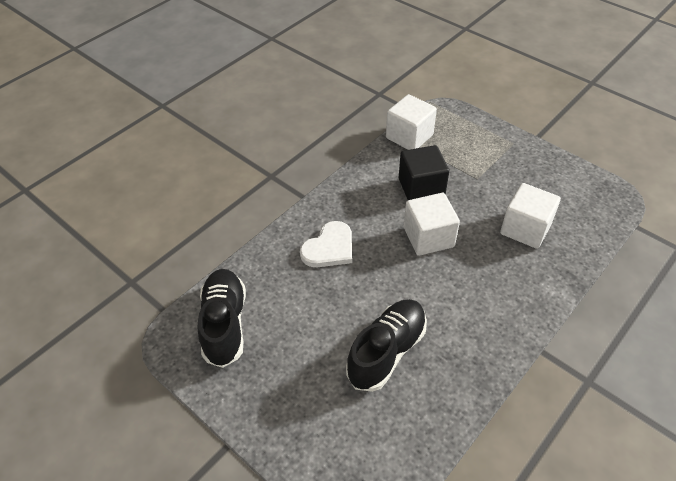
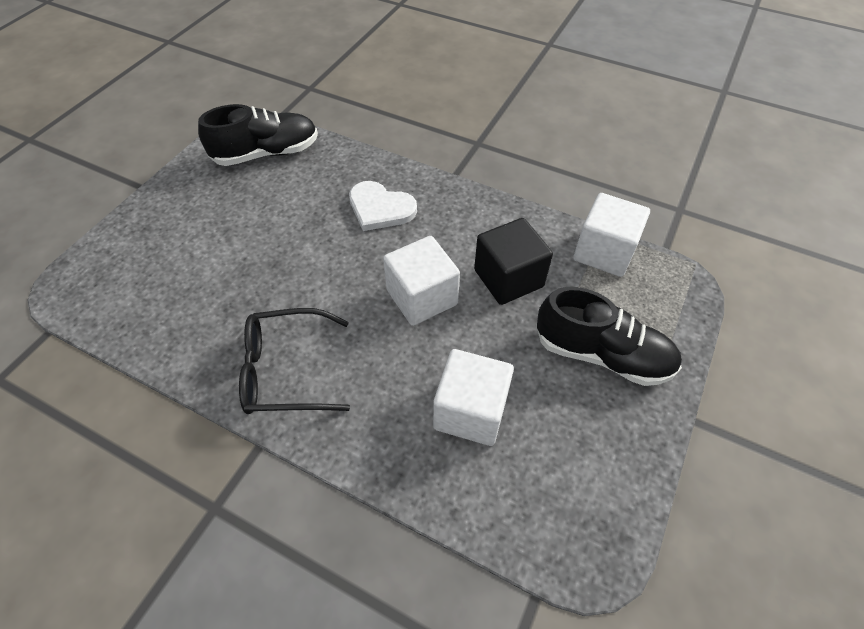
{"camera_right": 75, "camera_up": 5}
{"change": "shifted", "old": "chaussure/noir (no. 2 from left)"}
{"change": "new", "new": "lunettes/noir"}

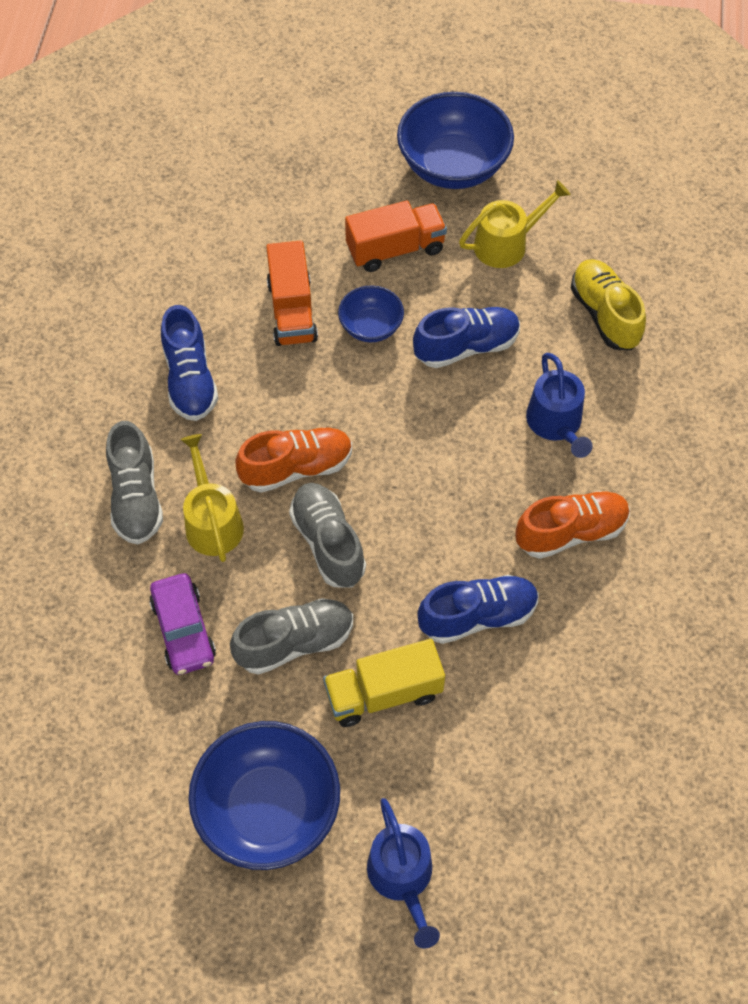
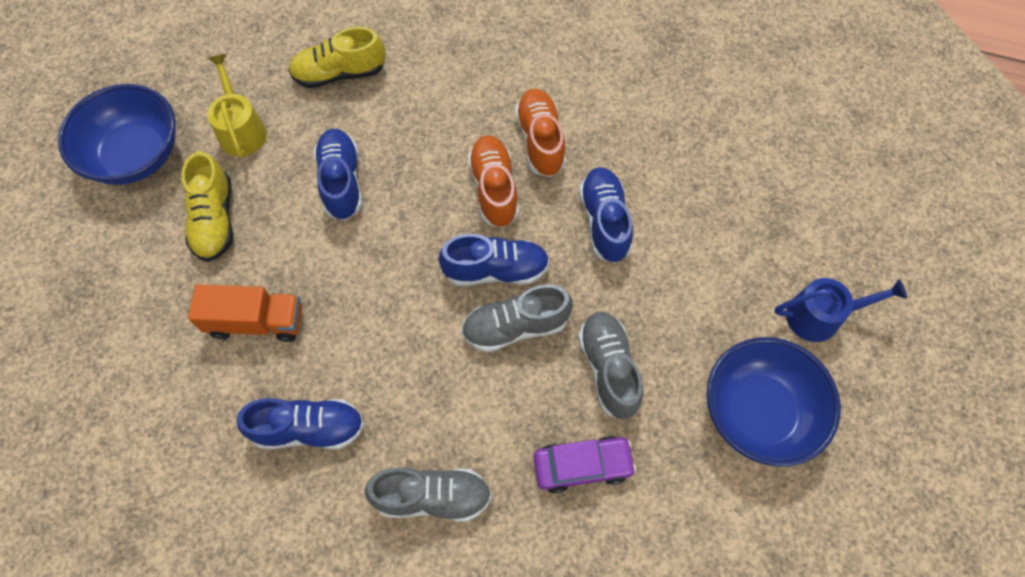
{"camera_right": -80, "camera_up": 5}
{"change": "swapped", "old": "camion/orange (no. 2 from left)", "new": "chaussure/jaune (no. 1 from left)"}
{"change": "gone", "old": "bol/bleu (no. 2 from left)"}
{"change": "gone", "old": "arrosoir/bleu (no. 2 from left)"}
{"change": "shifted", "old": "chaussure/orange (no. 1 from left)"}
{"change": "gone", "old": "arrosoir/jaune (no. 1 from left)"}
{"change": "gone", "old": "camion/jaune"}
{"change": "new", "new": "chaussure/bleu (no. 3 from left)"}

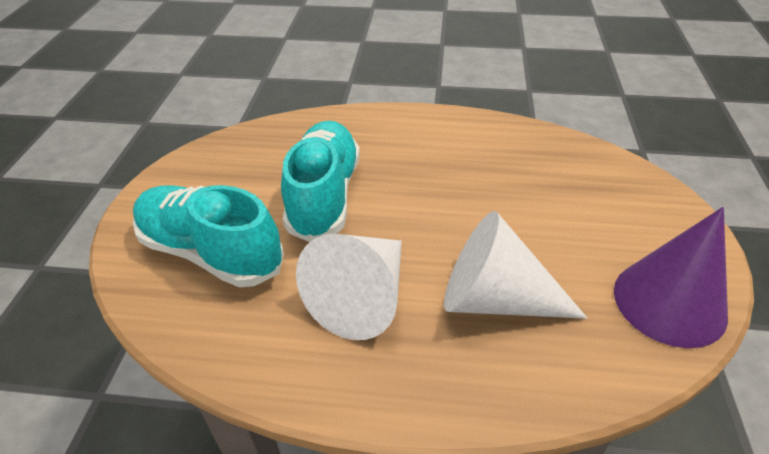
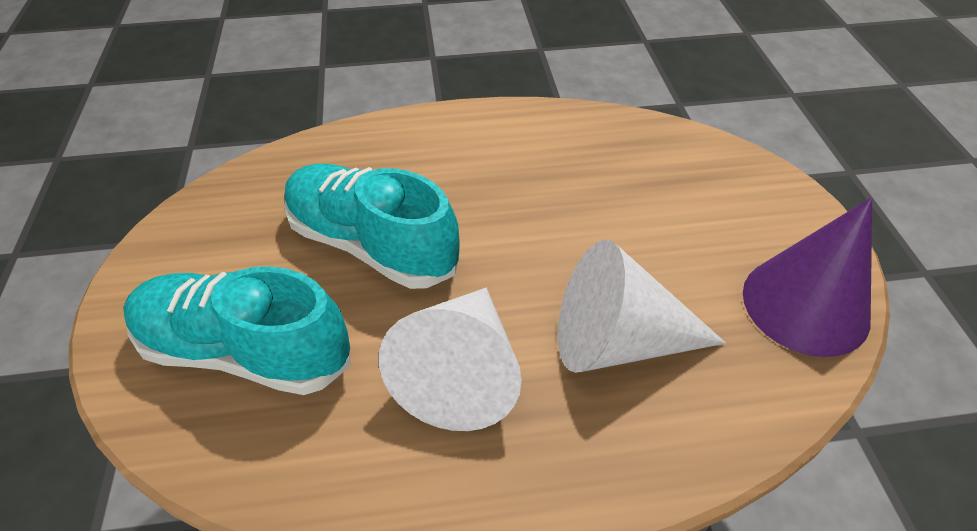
{"camera_right": -15, "camera_up": 5}
{"change": "rotated", "old": "chaussure/turquoise (no. 2 from left)", "degrees": -45}

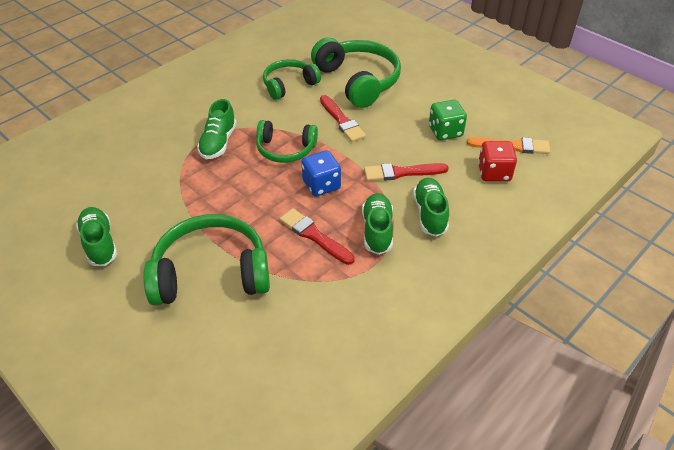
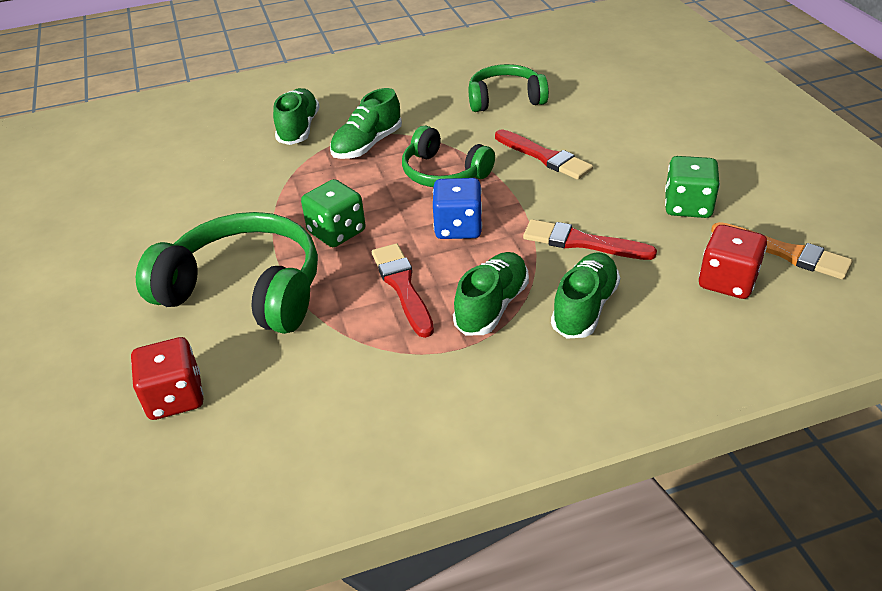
{"camera_right": 30, "camera_up": -5}
{"change": "gone", "old": "casque audio/vert (no. 4 from left)"}
{"change": "rotated", "old": "pinceau/rouge (no. 2 from left)", "degrees": -45}
{"change": "shifted", "old": "chaussure/vert (no. 1 from left)"}
{"change": "new", "new": "dé/vert (no. 1 from left)"}
{"change": "new", "new": "dé/rouge (no. 1 from left)"}

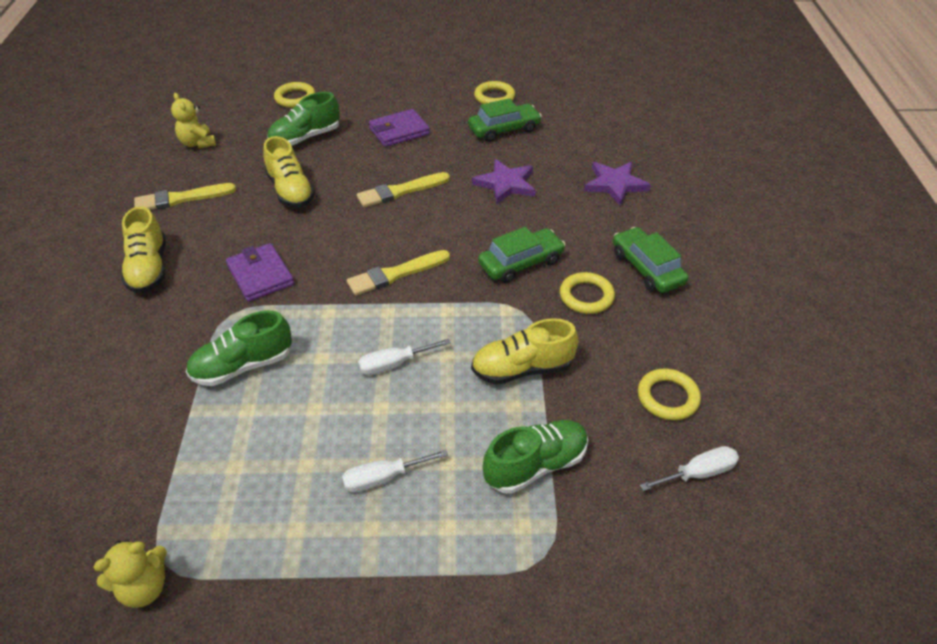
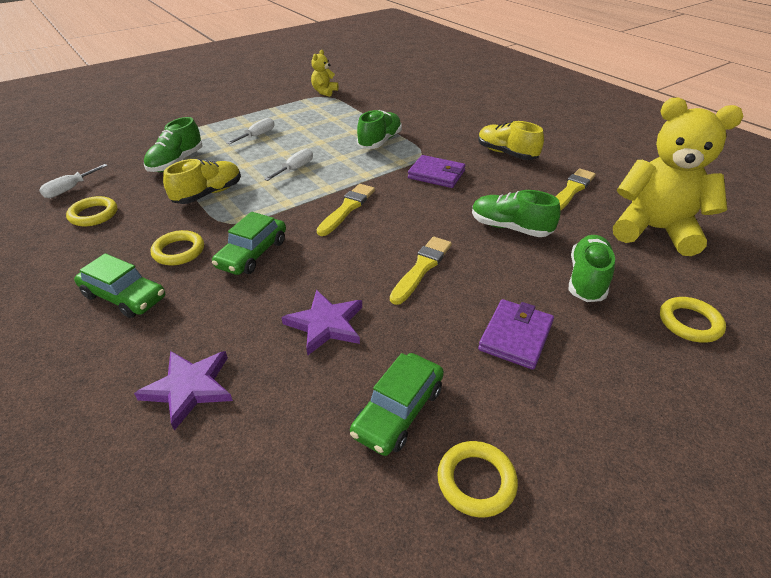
{"camera_right": 145, "camera_up": -5}
{"change": "scaled", "old": "ours en peluche/jaune (no. 2 from left)", "factor": 2.17}
{"change": "repainted", "old": "chaussure/jaune (no. 2 from left)", "new": "chaussure/vert (no. 3 from left)"}

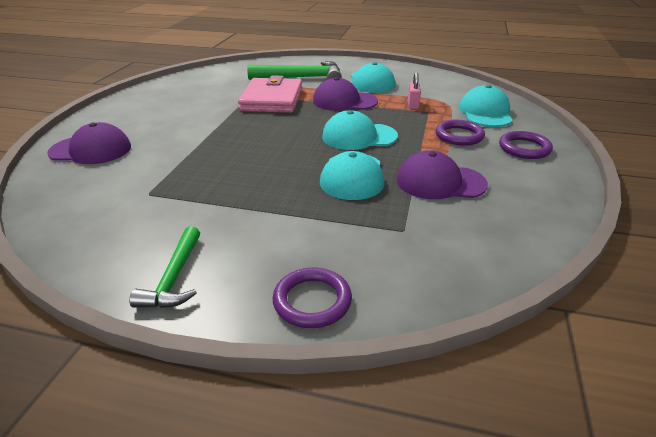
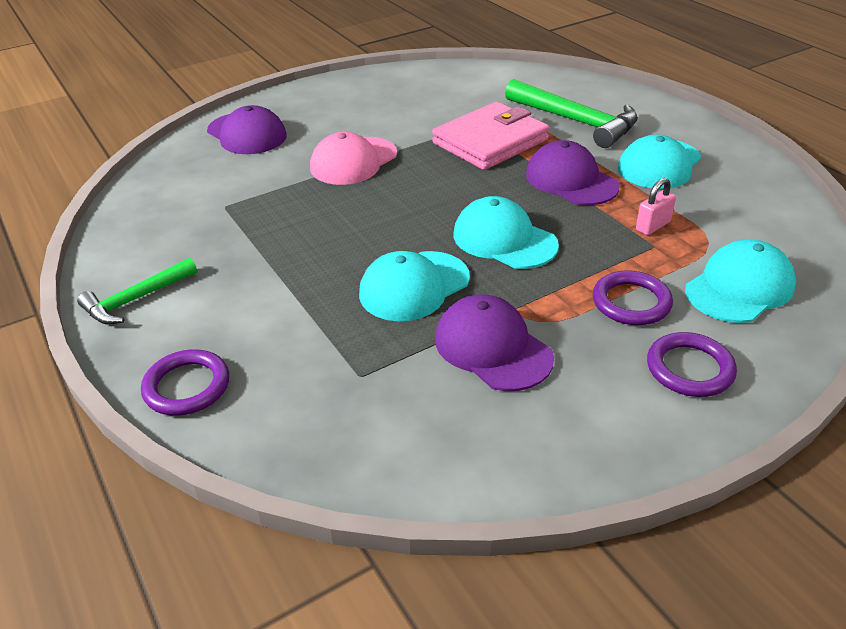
{"camera_right": 45, "camera_up": 5}
{"change": "new", "new": "casquette/rose"}

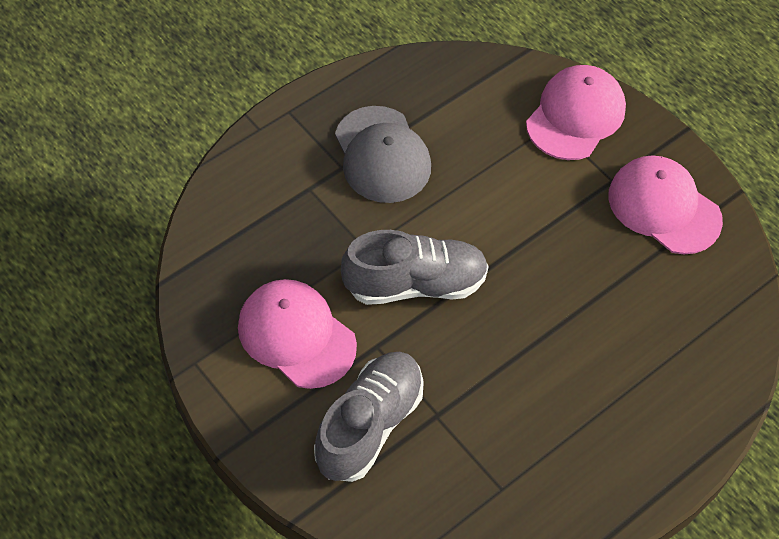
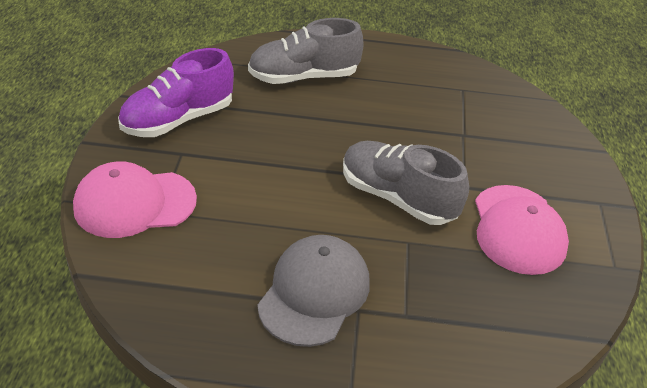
{"camera_right": -135, "camera_up": -15}
{"change": "swapped", "old": "casquette/rose (no. 3 from left)", "new": "chaussure/violet"}
{"change": "shifted", "old": "chaussure/gris (no. 1 from left)"}

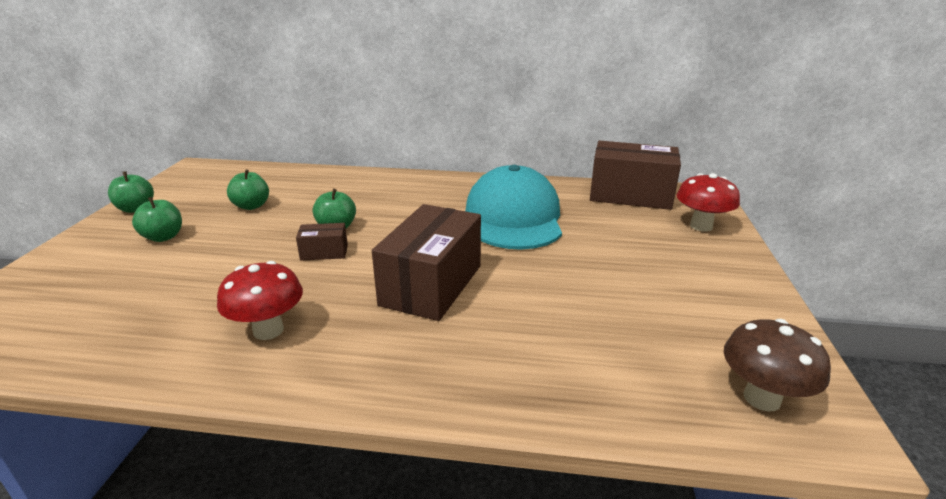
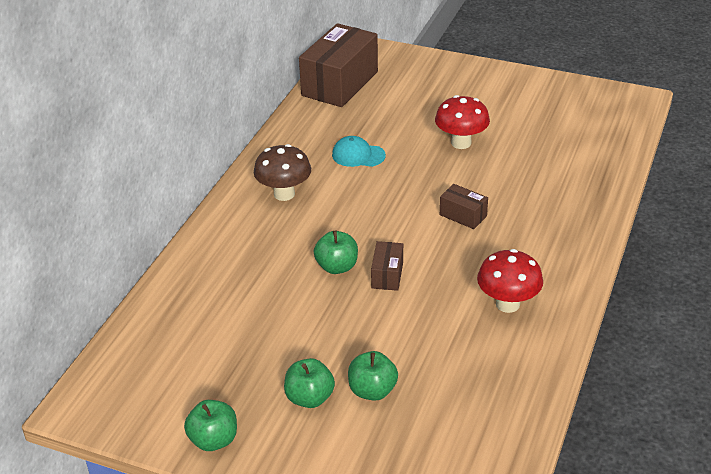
{"camera_right": -75, "camera_up": 10}
{"change": "scaled", "old": "casquette/turquoise", "factor": 0.42}
{"change": "shifted", "old": "pomme/vert (no. 3 from left in the first image)", "new": "pomme/vert (no. 4 from left)"}
{"change": "shifted", "old": "champignon/rouge (no. 2 from left in the first image)", "new": "champignon/rouge (no. 1 from left)"}
{"change": "scaled", "old": "boîte/marron (no. 2 from left in the first image)", "factor": 0.46}
{"change": "shifted", "old": "champignon/marron"}

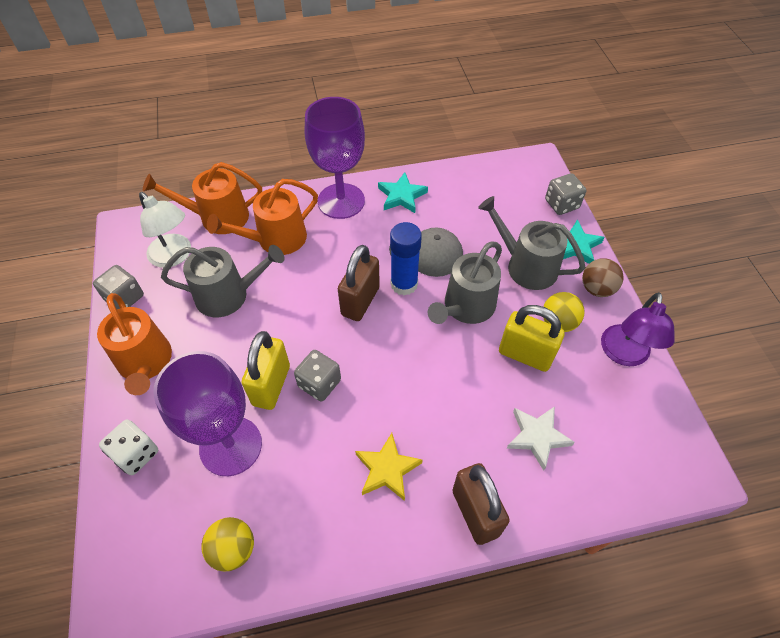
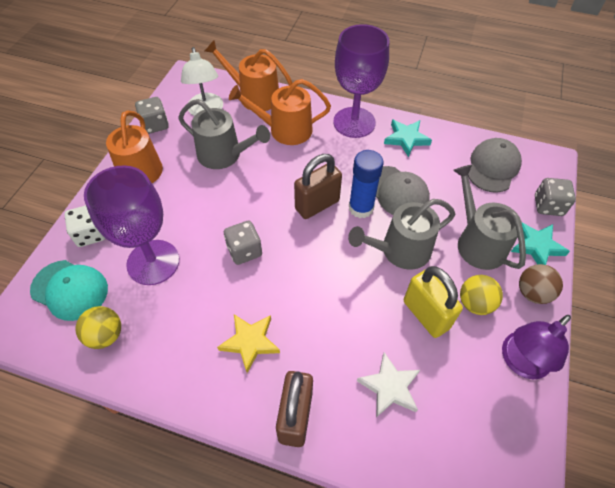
{"camera_right": 30, "camera_up": 0}
{"change": "gone", "old": "cadenas/jaune (no. 1 from left)"}
{"change": "new", "new": "casquette/gris (no. 2 from left)"}
{"change": "new", "new": "casquette/turquoise"}

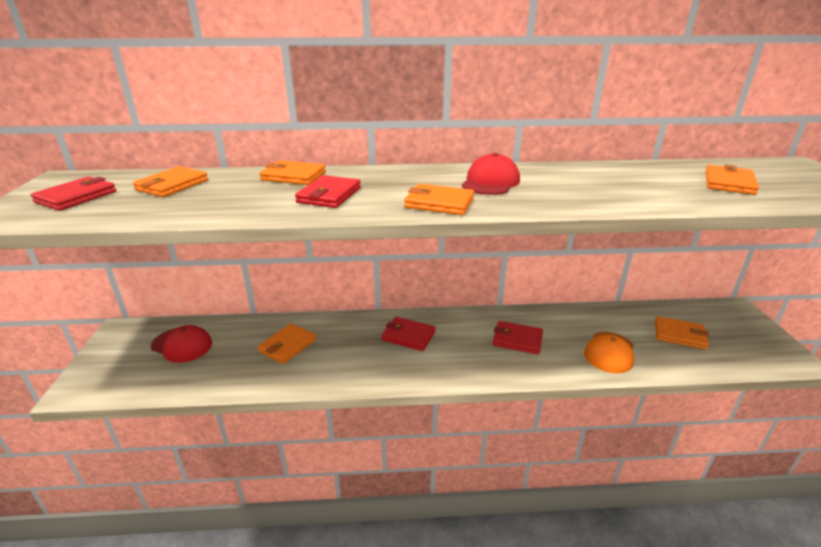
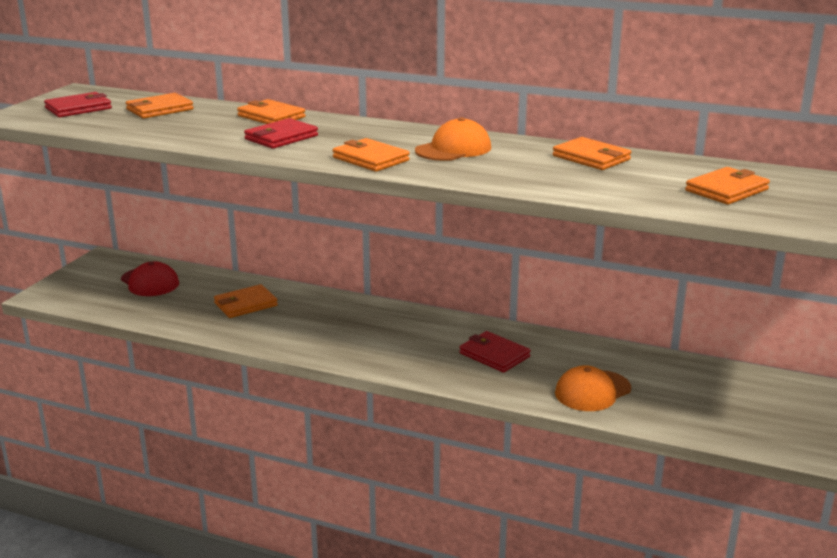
{"camera_right": 25, "camera_up": -5}
{"change": "repainted", "old": "casquette/rouge (no. 2 from left)", "new": "casquette/orange (no. 1 from left)"}
{"change": "shifted", "old": "portefeuille/orange (no. 5 from left)"}
{"change": "gone", "old": "portefeuille/rouge (no. 3 from left)"}

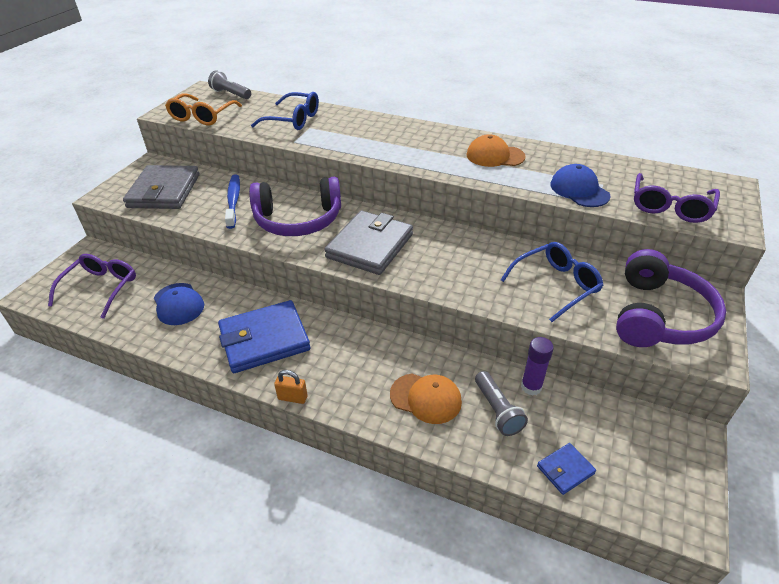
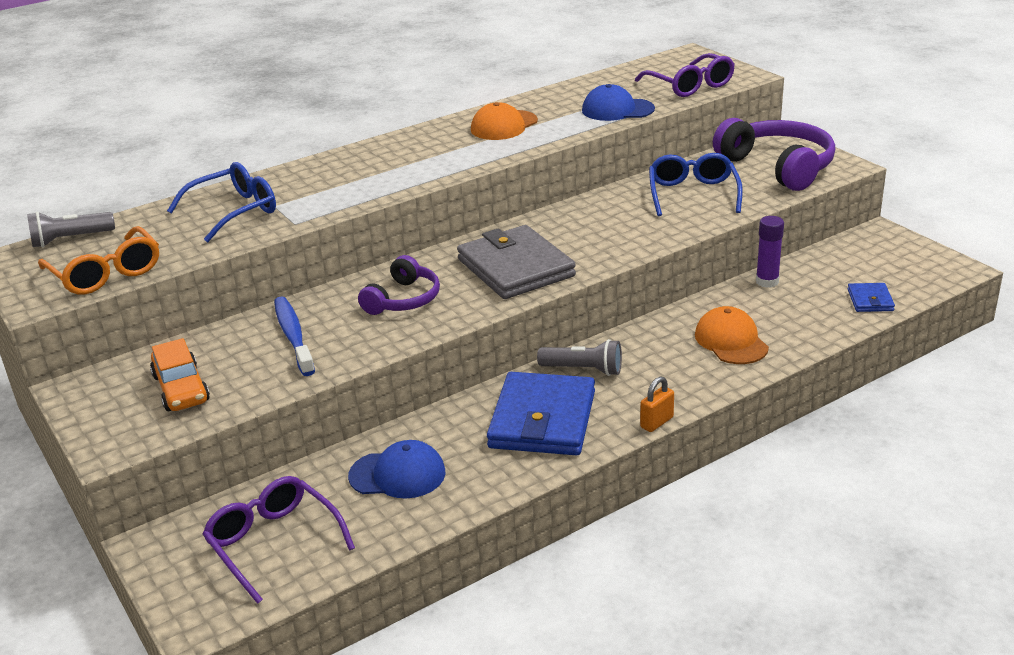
{"camera_right": -55, "camera_up": -10}
{"change": "swapped", "old": "portefeuille/gris (no. 1 from left)", "new": "voiture/orange"}
{"change": "rotated", "old": "brosse à dents/bleu", "degrees": 45}
{"change": "scaled", "old": "casque audio/violet (no. 1 from left)", "factor": 0.59}
{"change": "shifted", "old": "lampe de poche/gris (no. 2 from left)"}
{"change": "rotated", "old": "casquette/orange (no. 1 from left in the first image)", "degrees": -75}

